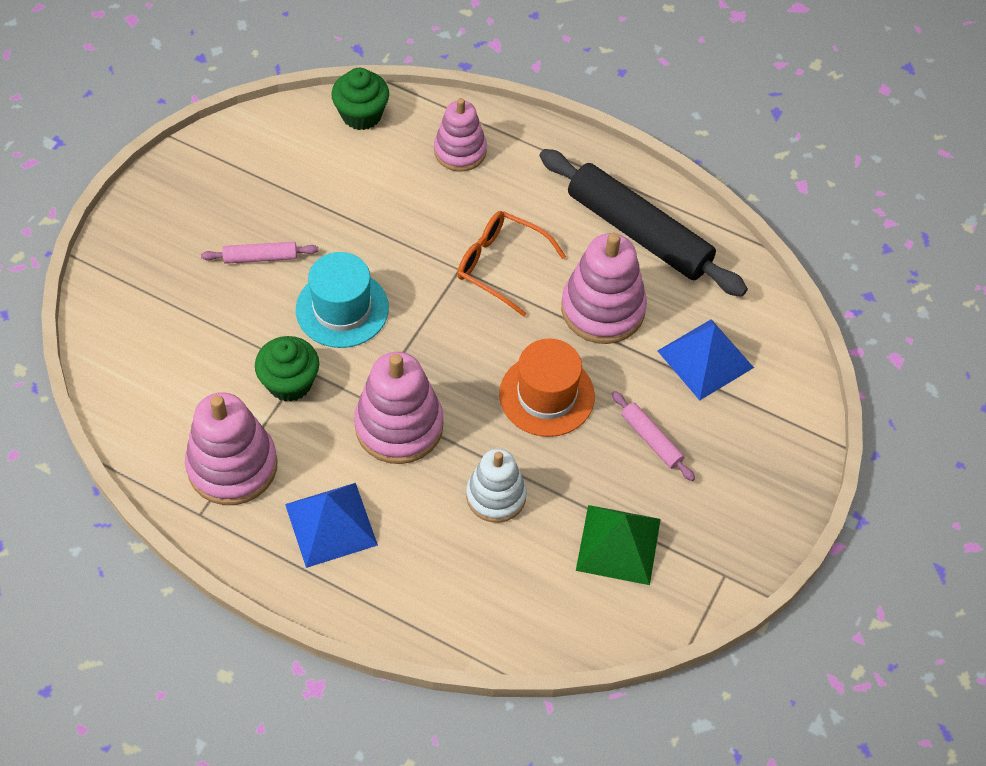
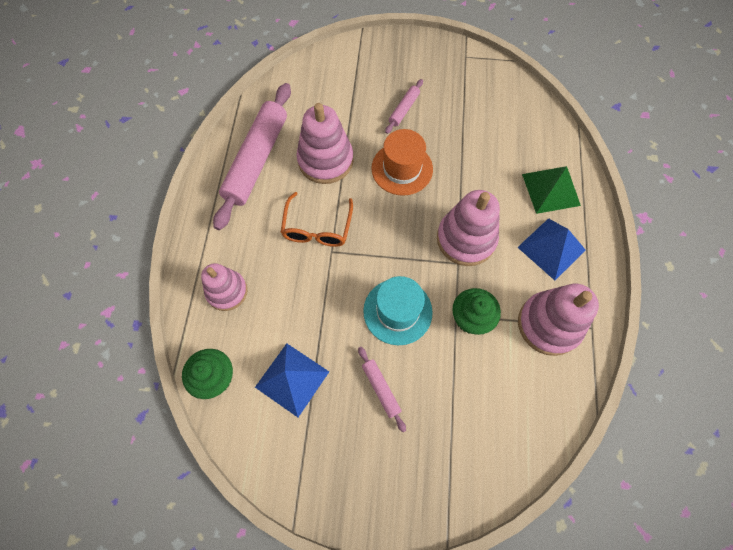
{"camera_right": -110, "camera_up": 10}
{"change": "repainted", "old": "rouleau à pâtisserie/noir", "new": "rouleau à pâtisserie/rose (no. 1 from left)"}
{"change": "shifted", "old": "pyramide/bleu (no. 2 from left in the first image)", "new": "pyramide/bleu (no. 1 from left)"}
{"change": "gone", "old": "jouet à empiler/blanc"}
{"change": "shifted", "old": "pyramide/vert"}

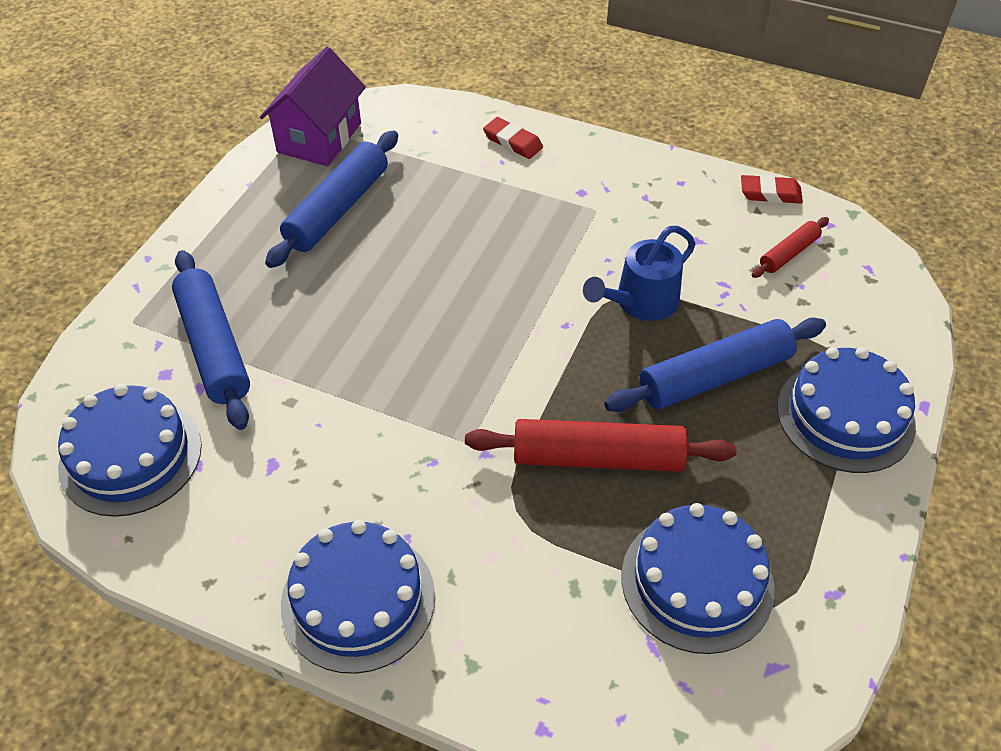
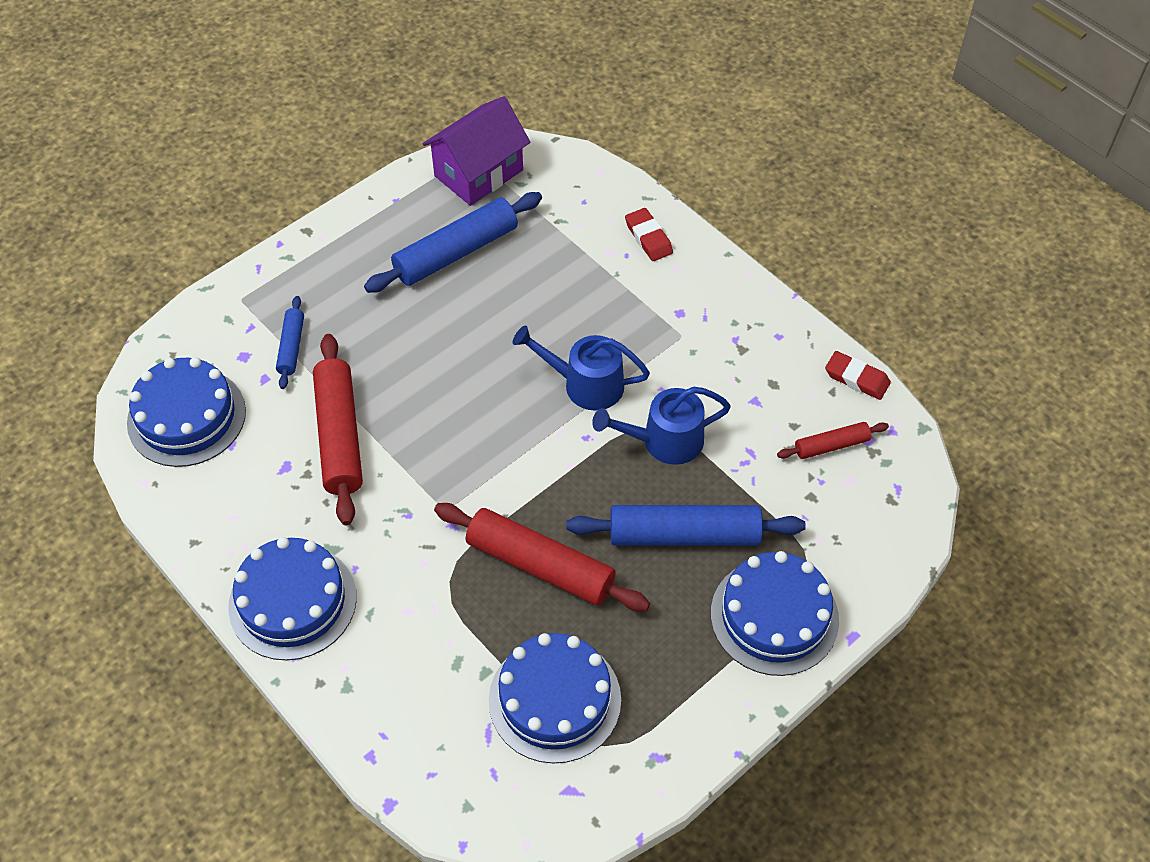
{"camera_right": 25, "camera_up": 5}
{"change": "scaled", "old": "rouleau à pâtisserie/bleu (no. 1 from left)", "factor": 0.52}
{"change": "new", "new": "arrosoir/bleu (no. 1 from left)"}
{"change": "new", "new": "rouleau à pâtisserie/rouge (no. 1 from left)"}

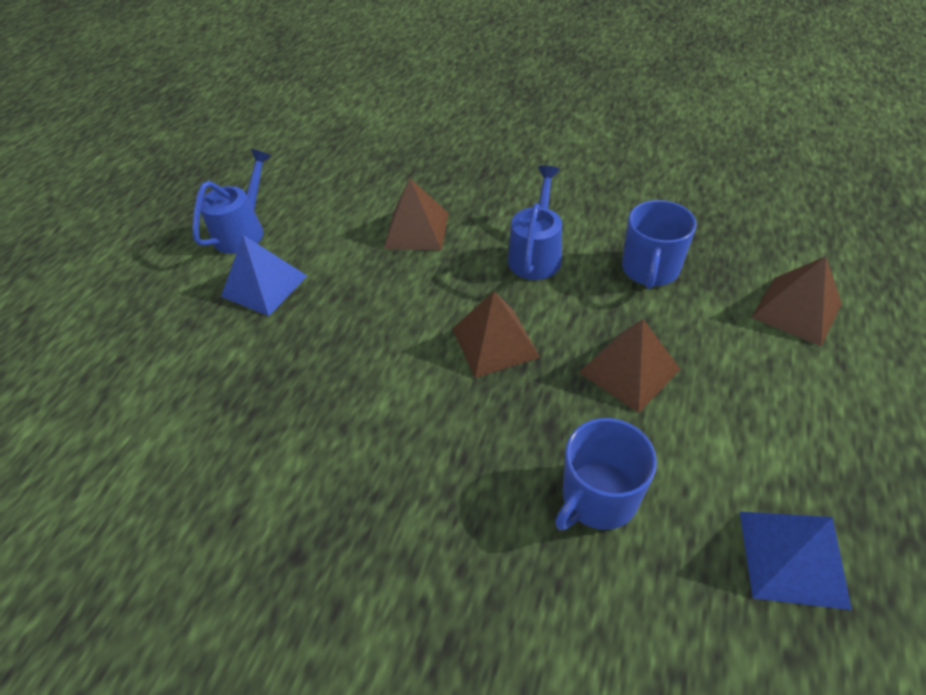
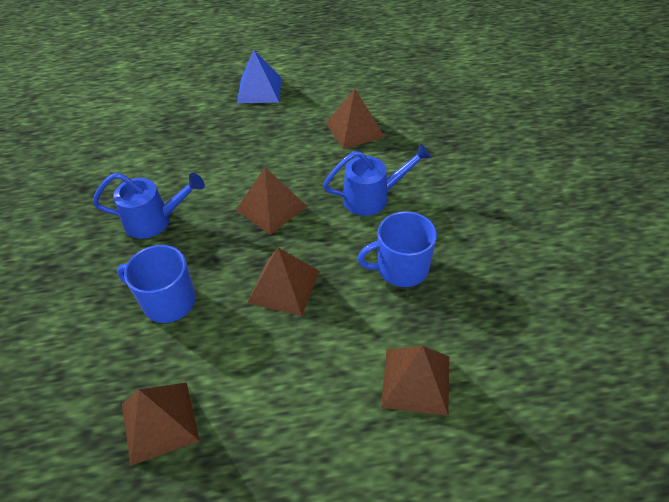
{"camera_right": 60, "camera_up": 0}
{"change": "shifted", "old": "arrosoir/bleu (no. 1 from left)"}
{"change": "repainted", "old": "pyramide/bleu (no. 2 from left)", "new": "pyramide/marron (no. 1 from left)"}

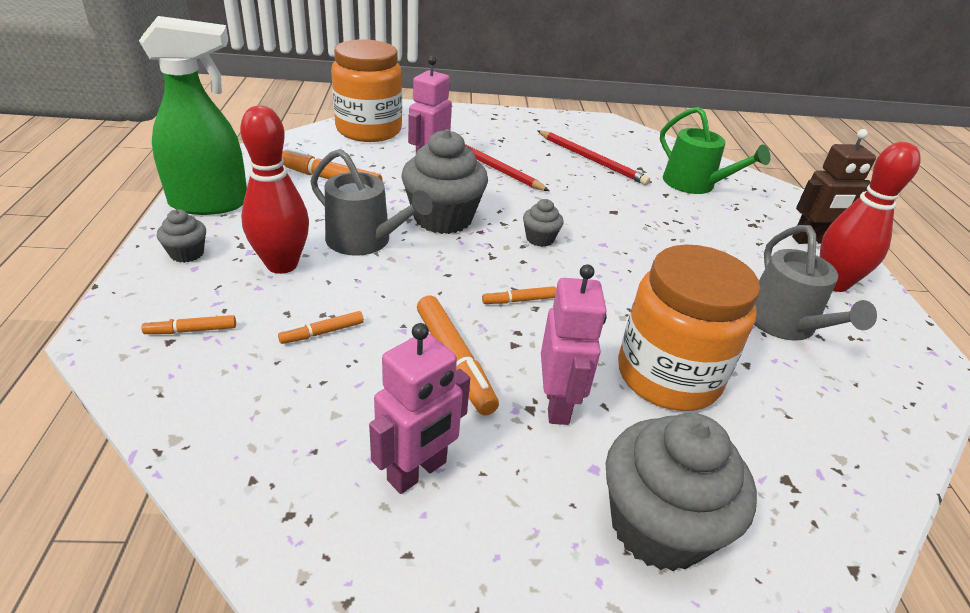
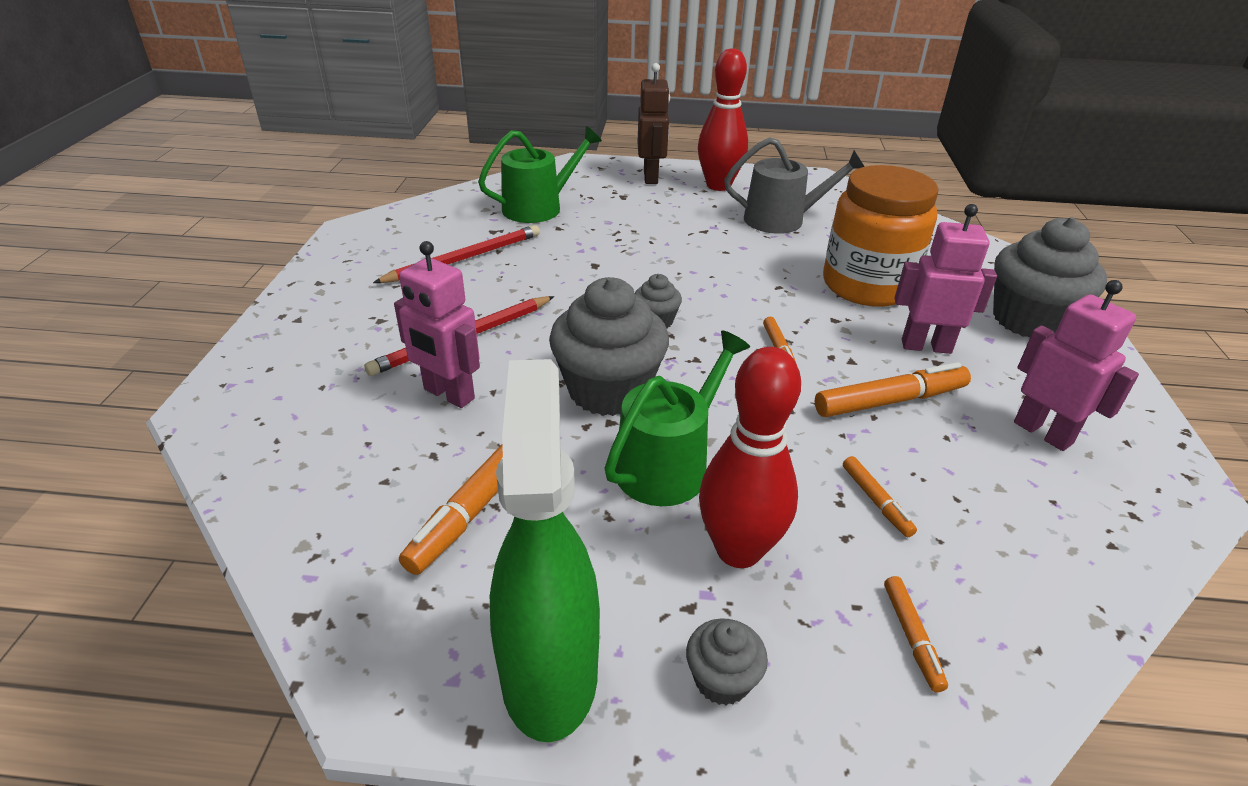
{"camera_right": -80, "camera_up": 0}
{"change": "gone", "old": "bocal/orange (no. 1 from left)"}
{"change": "repainted", "old": "arrosoir/gris (no. 1 from left)", "new": "arrosoir/vert (no. 2 from left)"}

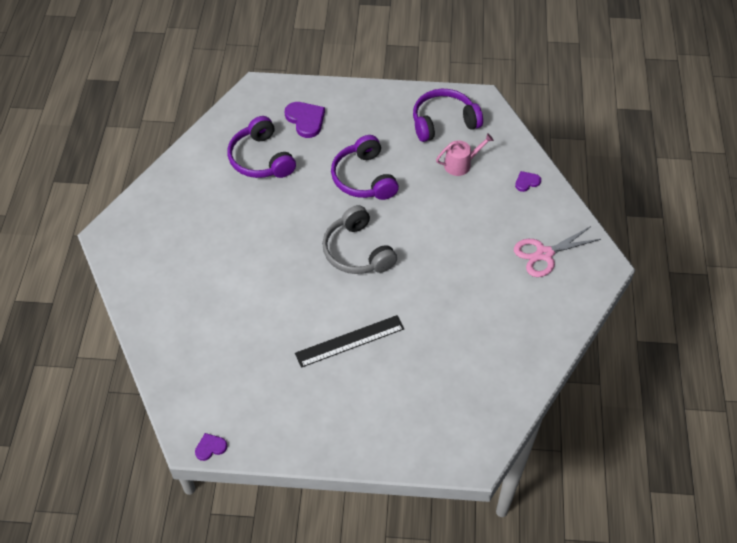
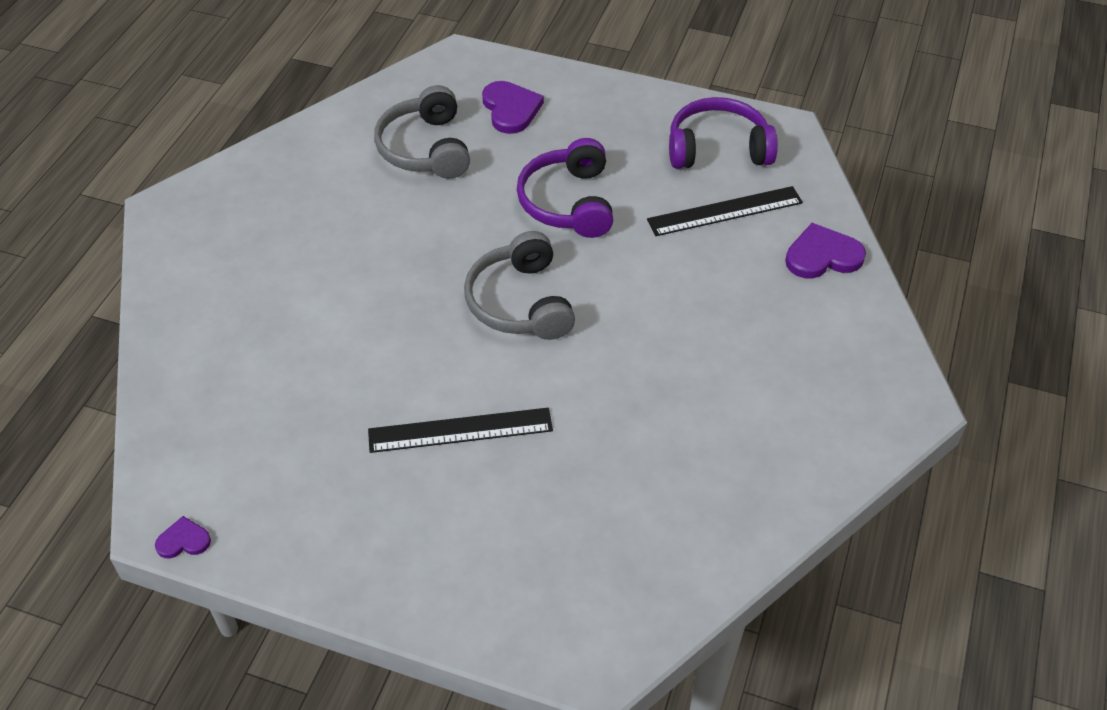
{"camera_right": 15, "camera_up": -5}
{"change": "repainted", "old": "casque audio/violet (no. 1 from left)", "new": "casque audio/gris (no. 1 from left)"}
{"change": "swapped", "old": "arrosoir/rose", "new": "règle/noir (no. 2 from left)"}
{"change": "scaled", "old": "cœur/violet (no. 3 from left)", "factor": 1.79}
{"change": "gone", "old": "ciseaux/rose"}

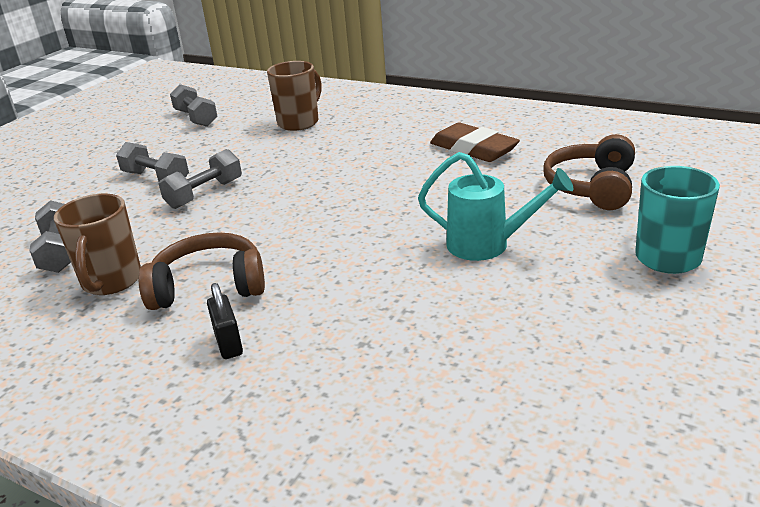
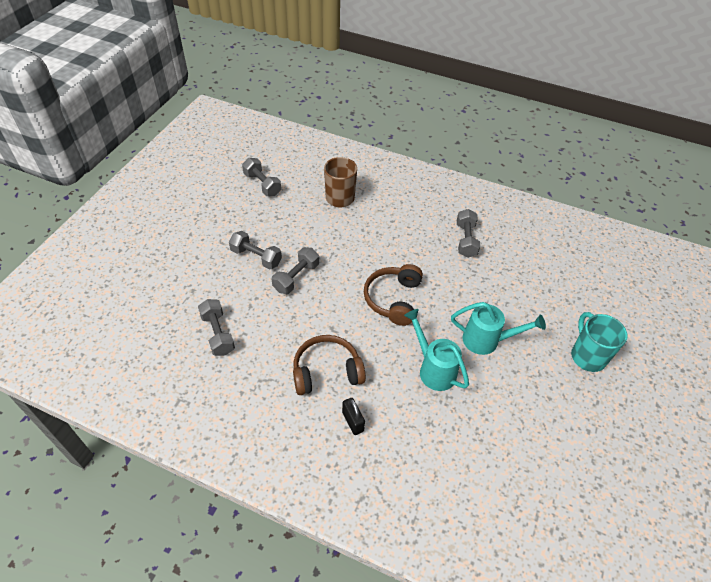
{"camera_right": -10, "camera_up": 20}
{"change": "swapped", "old": "gomme/marron", "new": "haltère/gris (no. 5 from left)"}
{"change": "shifted", "old": "casque audio/marron (no. 2 from left)"}
{"change": "gone", "old": "tasse/marron (no. 1 from left)"}
{"change": "new", "new": "arrosoir/turquoise (no. 1 from left)"}

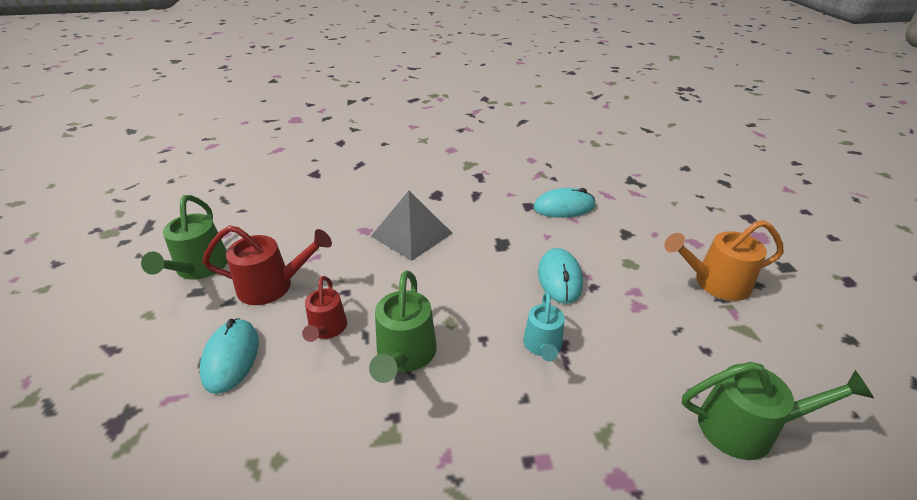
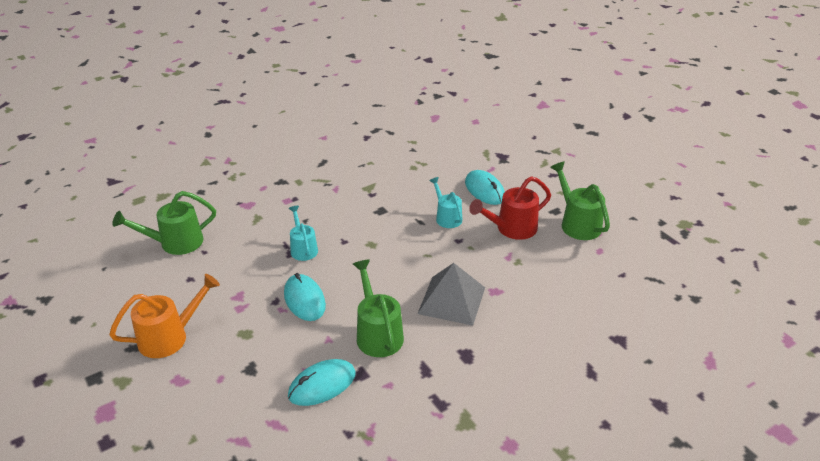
{"camera_right": 155, "camera_up": 0}
{"change": "shifted", "old": "arrosoir/vert (no. 2 from left)"}
{"change": "repainted", "old": "arrosoir/rouge (no. 2 from left)", "new": "arrosoir/turquoise (no. 2 from left)"}

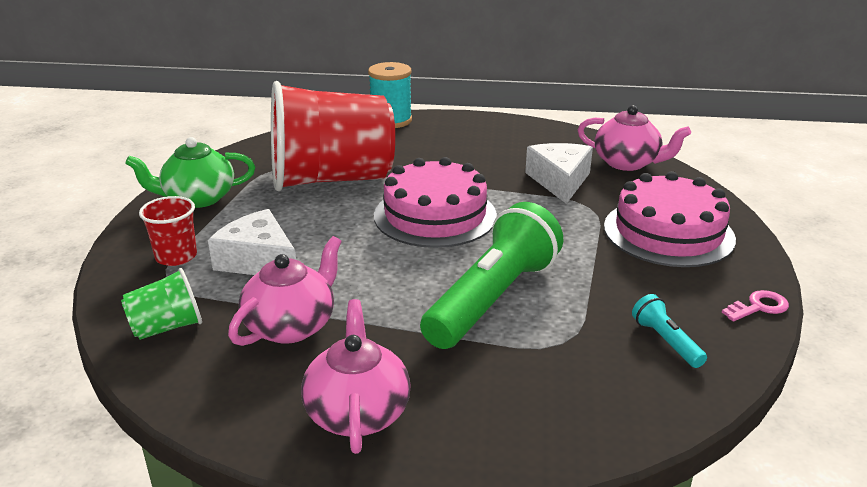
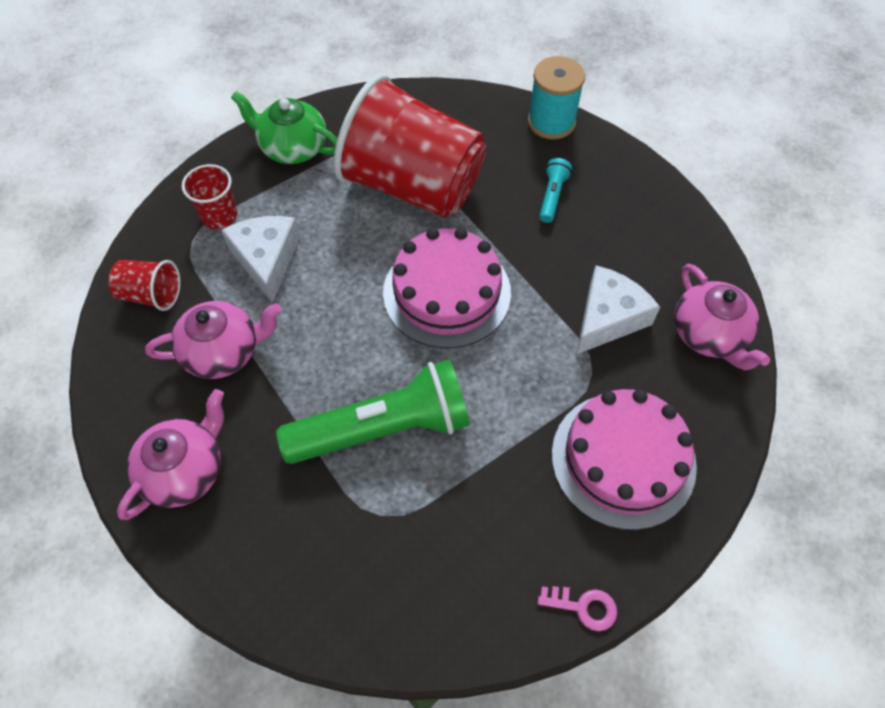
{"camera_right": 40, "camera_up": 30}
{"change": "repainted", "old": "gobelet/vert", "new": "gobelet/rouge (no. 1 from left)"}
{"change": "shifted", "old": "lampe de poche/turquoise"}

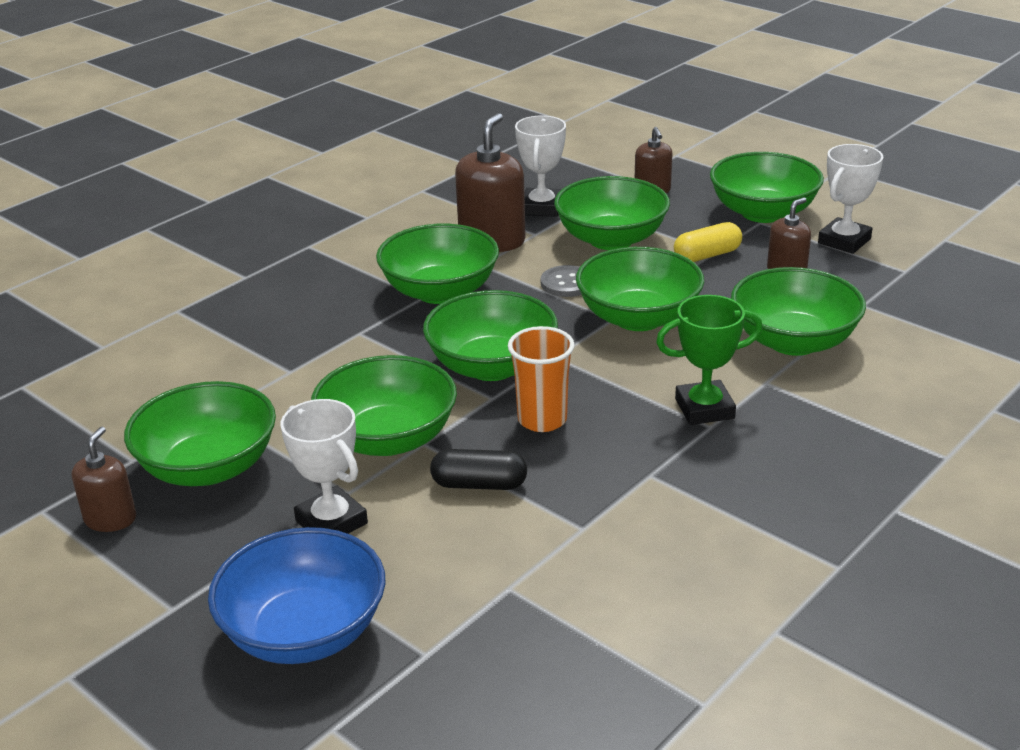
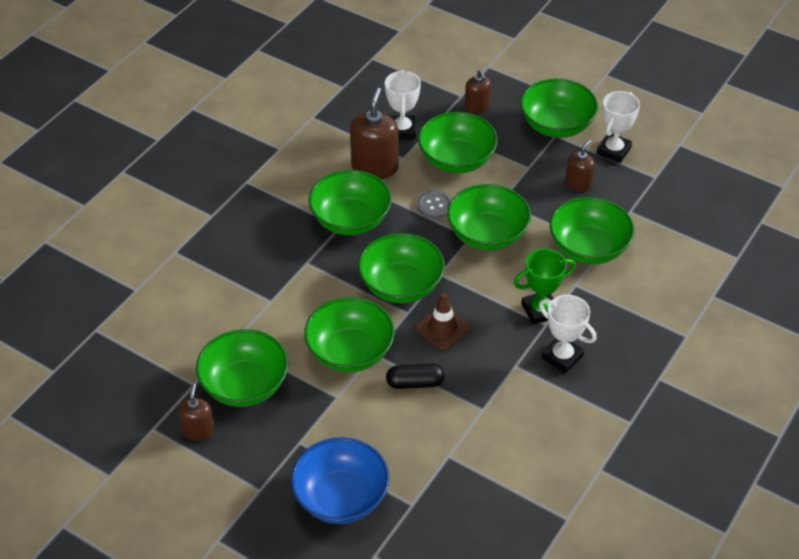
{"camera_right": -10, "camera_up": 15}
{"change": "gone", "old": "gélule/jaune"}
{"change": "swapped", "old": "gobelet/orange", "new": "cône de chantier/marron"}
{"change": "shifted", "old": "trophée/blanc (no. 1 from left in the first image)", "new": "trophée/blanc (no. 2 from left)"}

